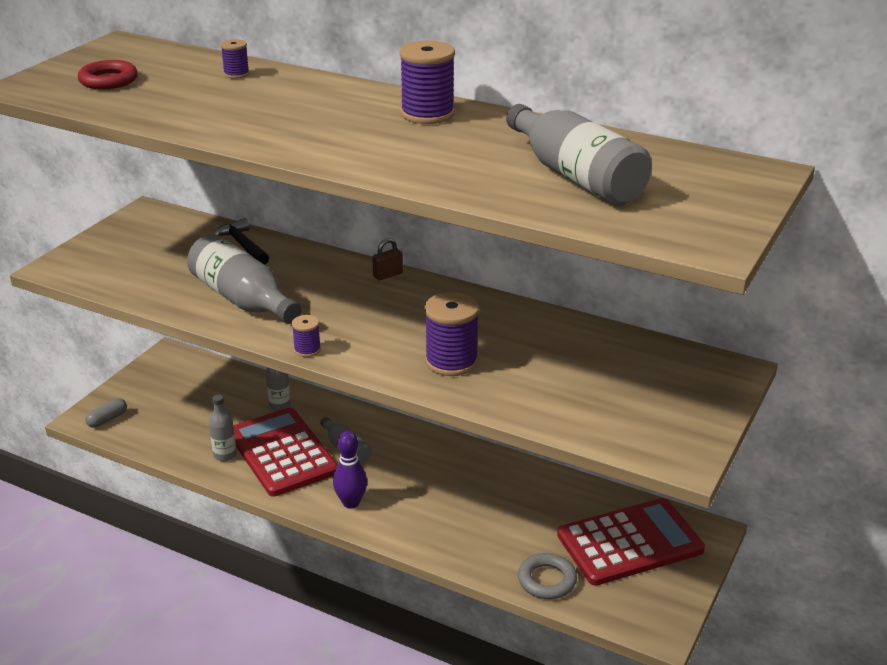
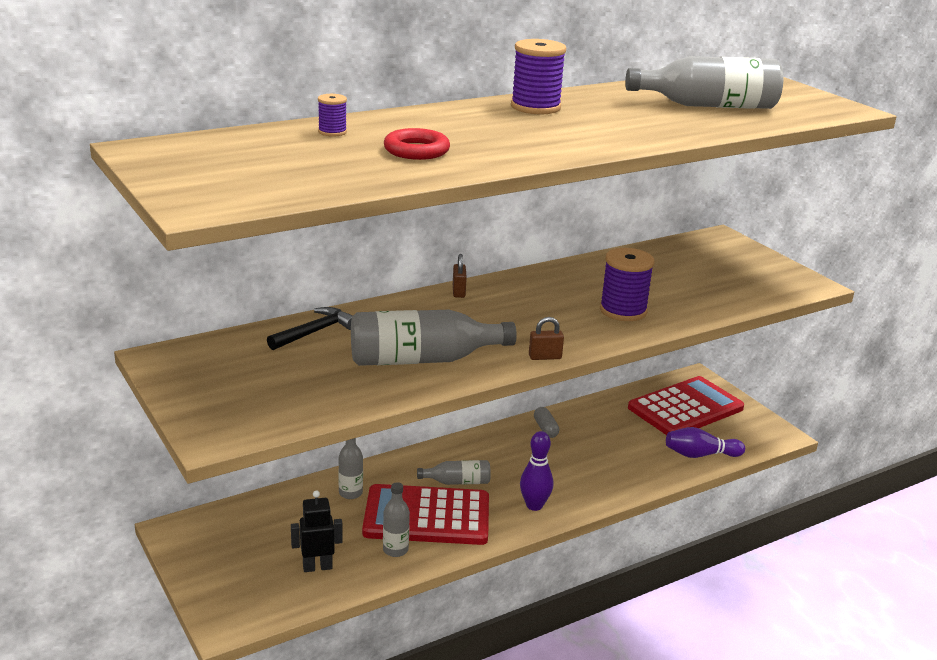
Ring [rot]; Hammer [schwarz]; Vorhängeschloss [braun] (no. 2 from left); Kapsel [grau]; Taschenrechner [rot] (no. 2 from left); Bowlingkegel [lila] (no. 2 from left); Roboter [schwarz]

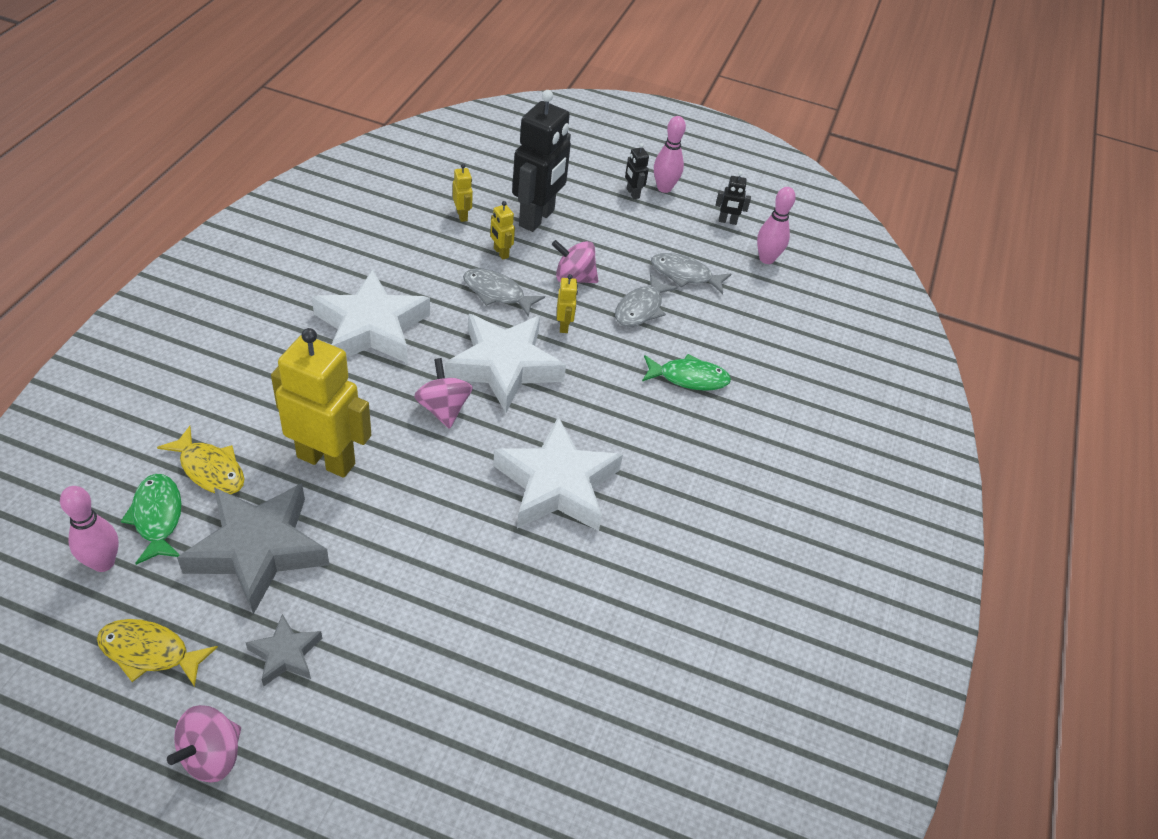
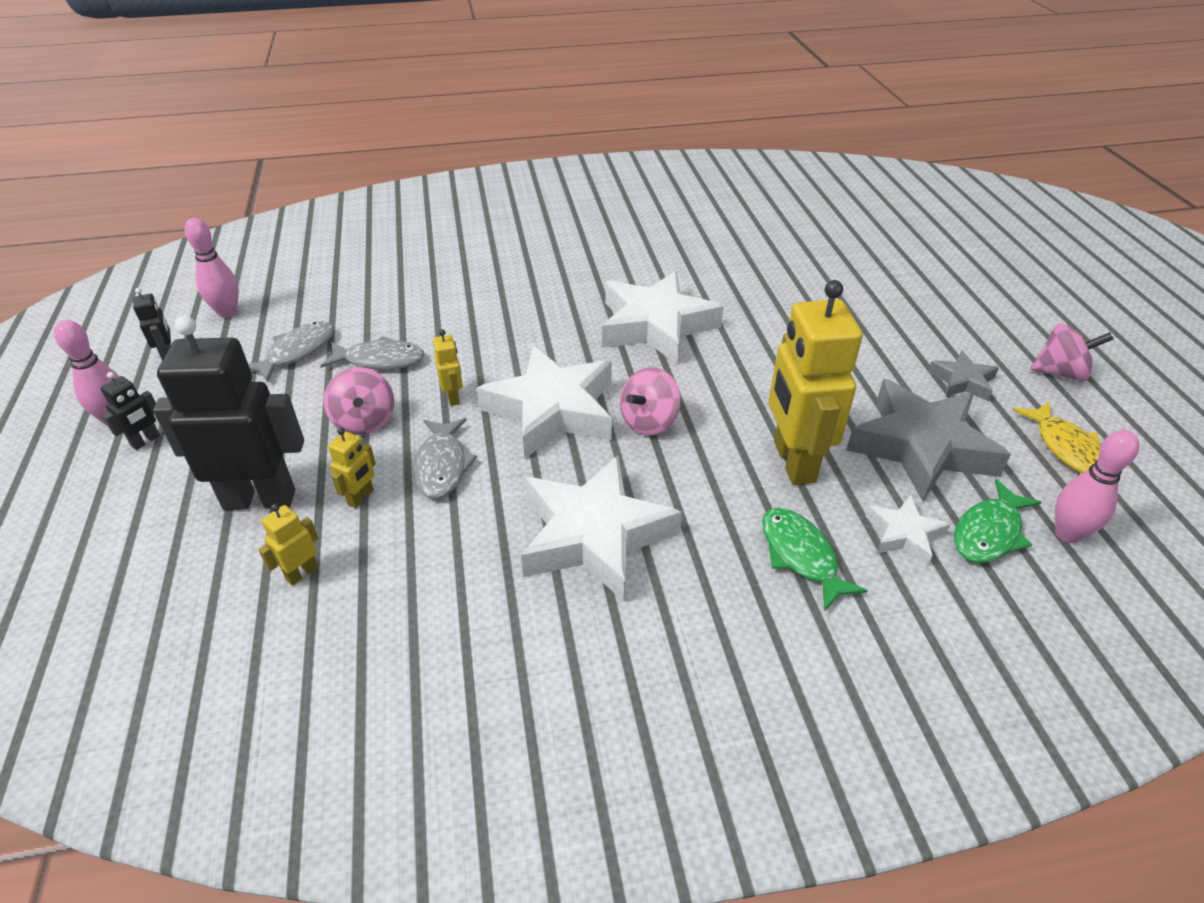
Fisch [grau] (no. 1 from left); Roboter [gelb] (no. 3 from left); Fisch [grün] (no. 1 from left); Stern [weiß] (no. 4 from left)

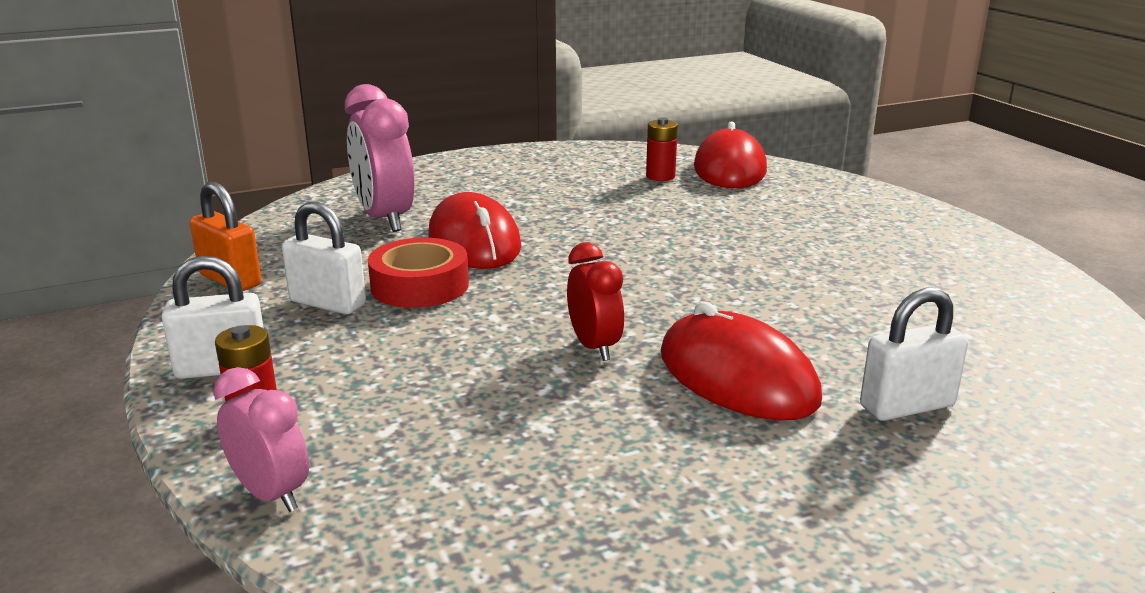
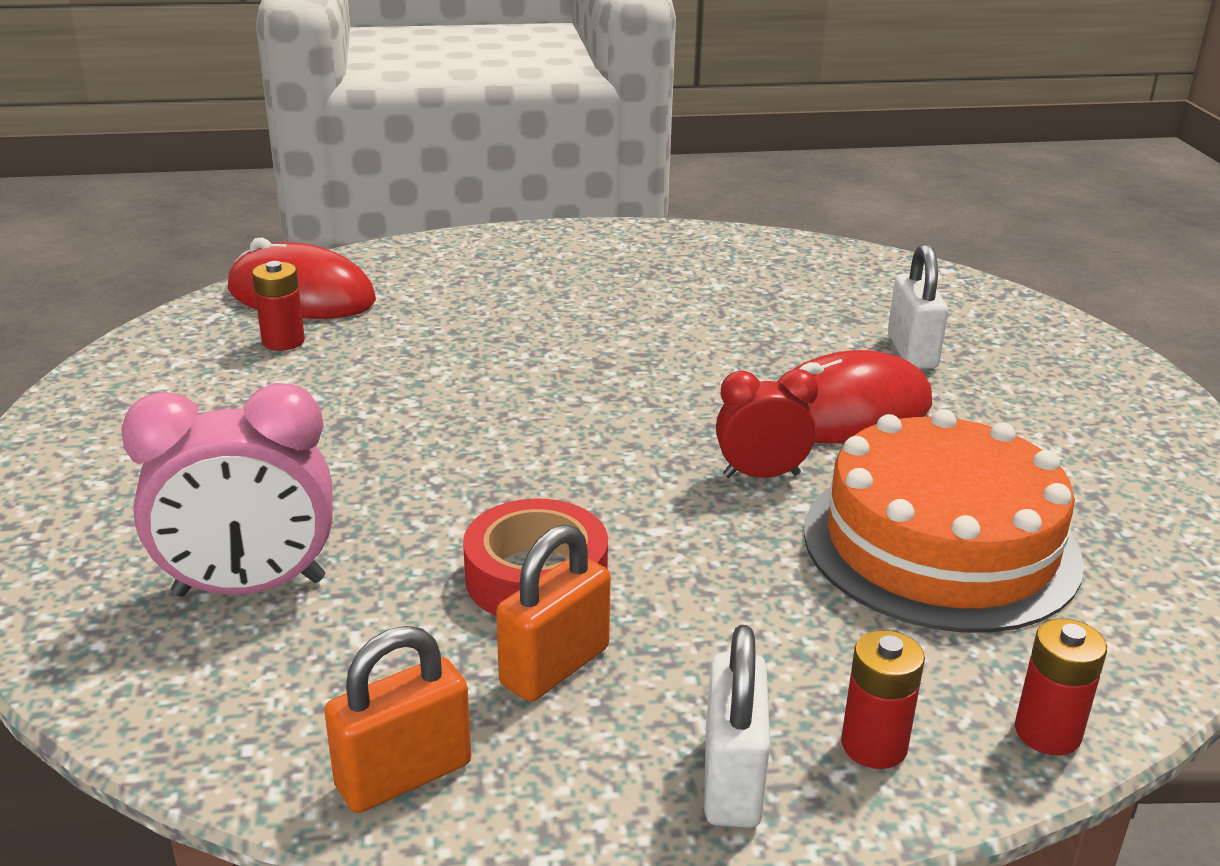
Computermaus [rot] (no. 1 from left in the first image); Vorhängeschloss [orange] (no. 2 from left); Batterie [rot] (no. 3 from left); Kuchen [orange]

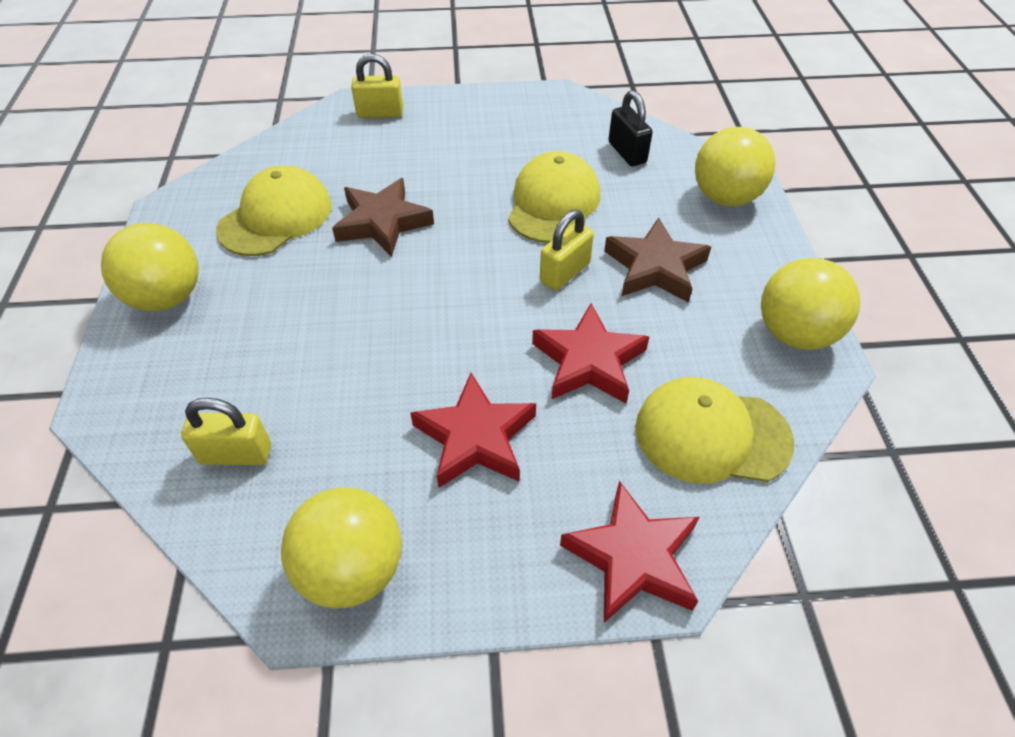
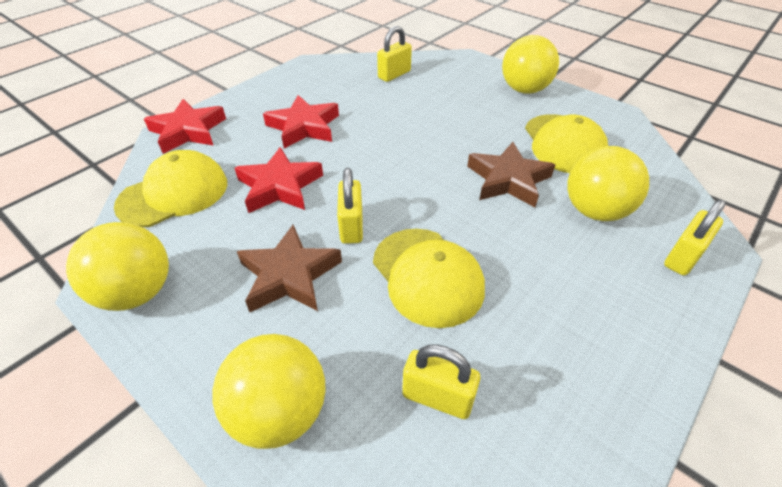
Vorhängeschloss [gelb] (no. 3 from left); Ball [gelb] (no. 4 from left)

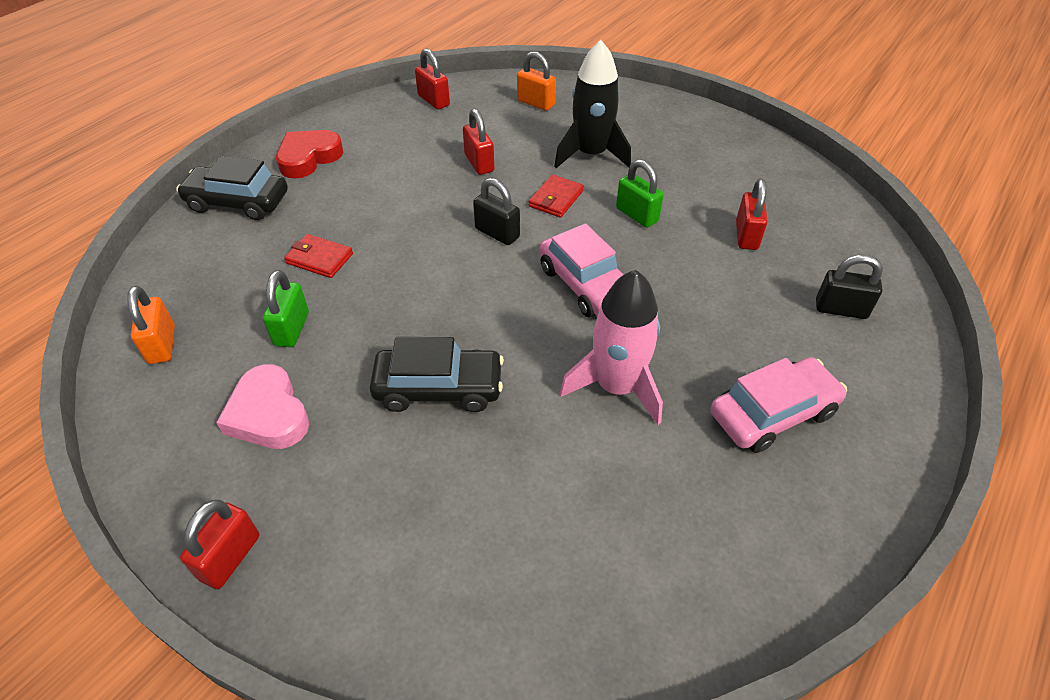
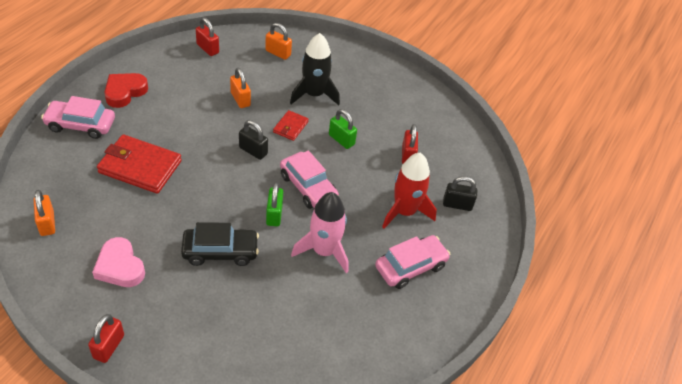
Vorhängeschloss [orange] (no. 2 from left); Auto [rosa] (no. 1 from left); Geldbörse [rot] (no. 1 from left); Vorhängeschloss [grün] (no. 1 from left); Rakete [rot]

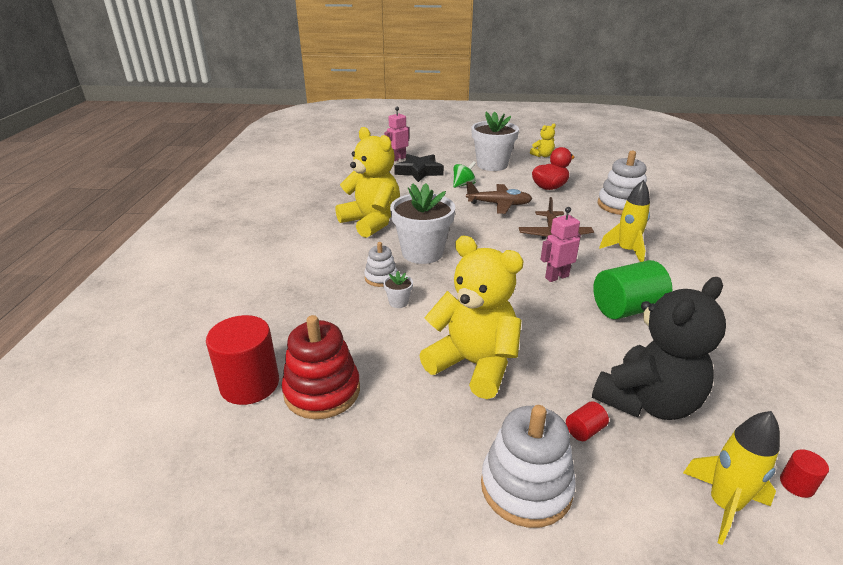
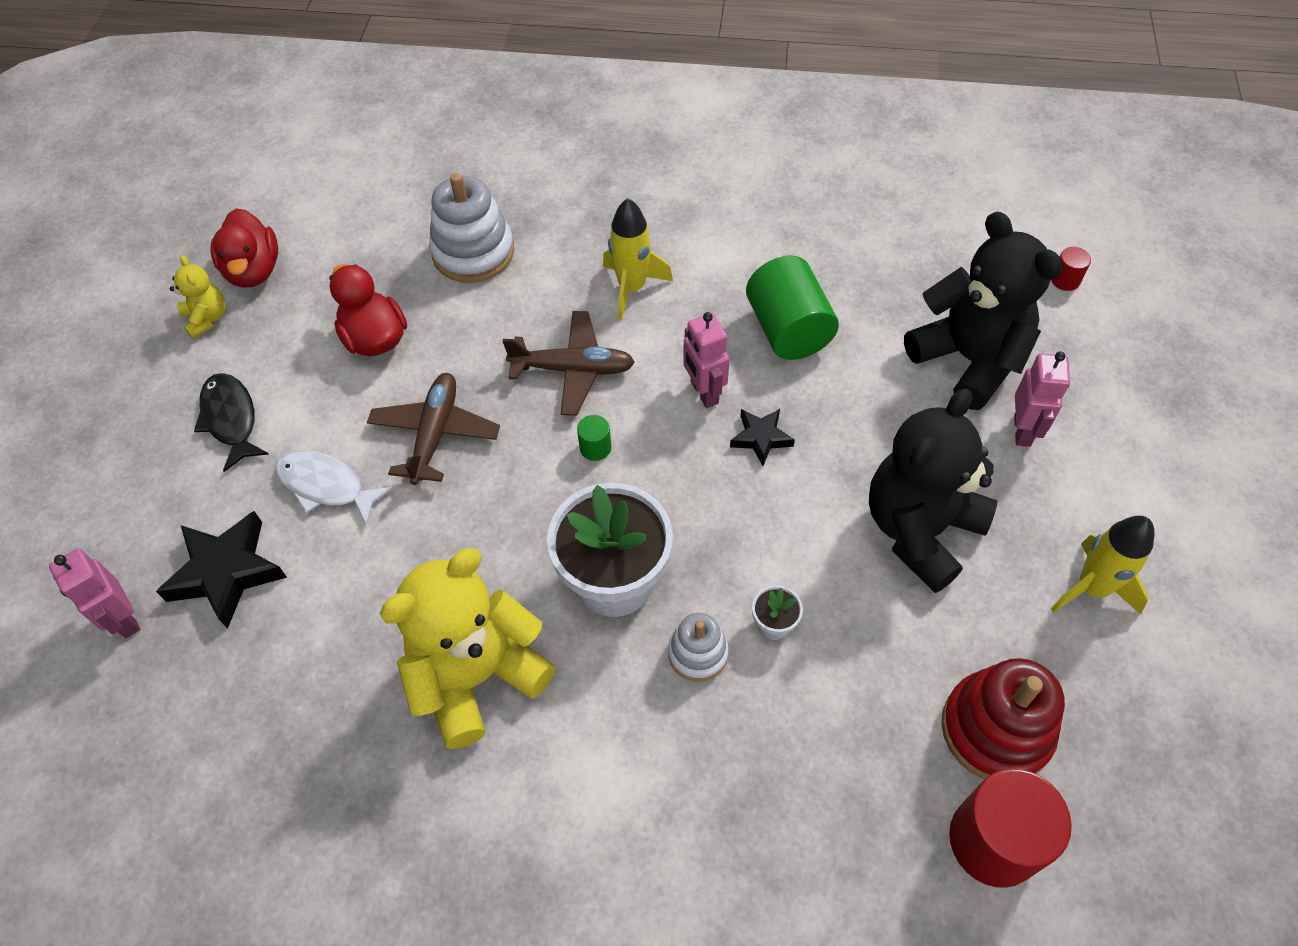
Fisch [schwarz]; Fisch [weiß]; Teddybär [schwarz] (no. 1 from left); Roboter [rosa] (no. 3 from left); Stapelspielzeug [weiß] (no. 2 from left in the first image); Rakete [gelb] (no. 2 from left); Ente [rot] (no. 1 from left); Stern [schwarz] (no. 2 from left); Vollzylinder [grün] (no. 1 from left)

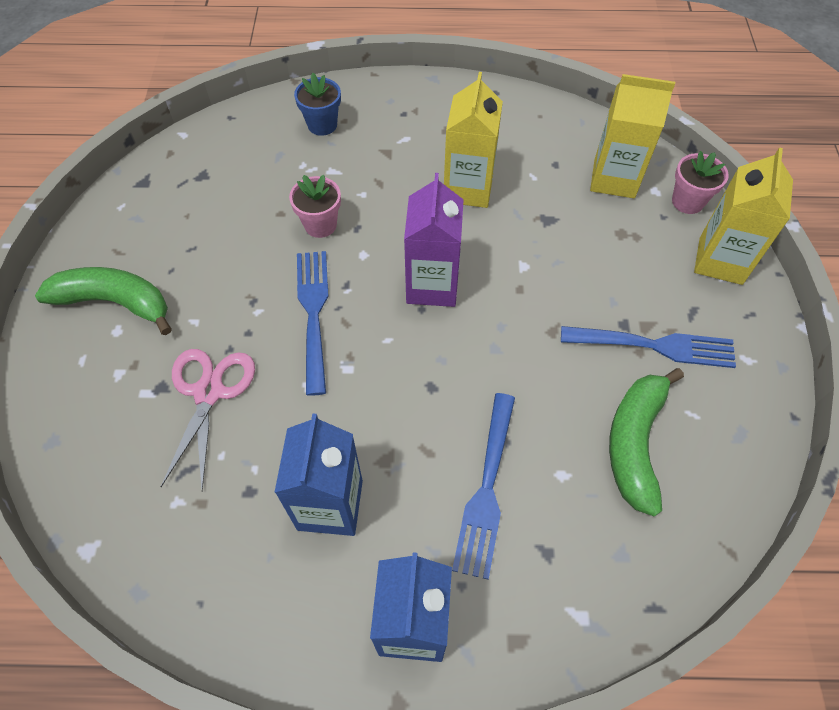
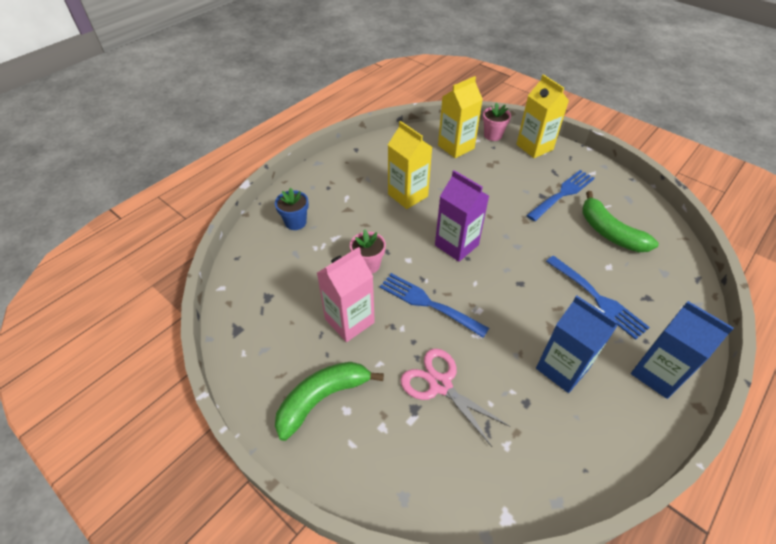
Getränkekarton [rosa]

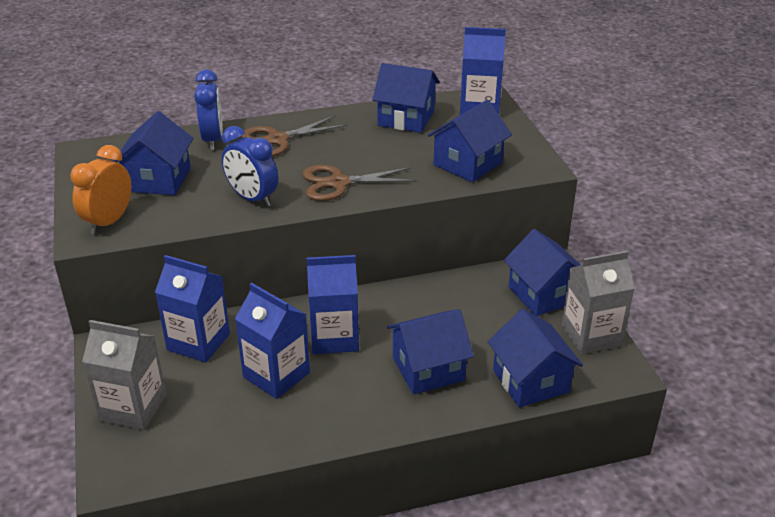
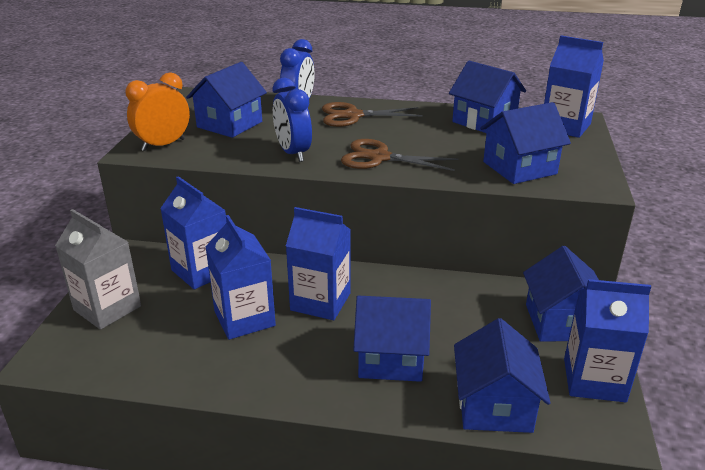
Getränkekarton [blau] (no. 5 from left)

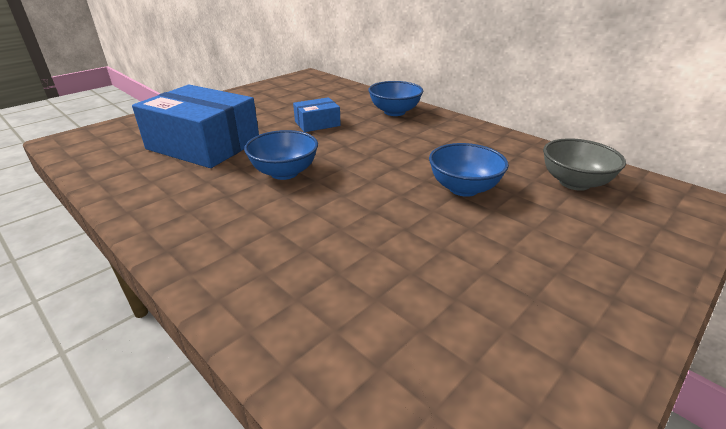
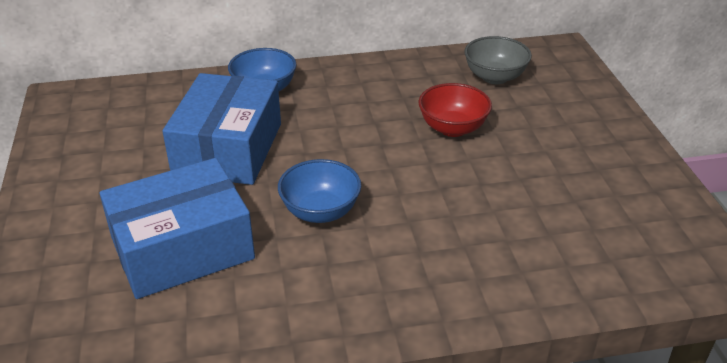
Schachtel [blau] (no. 2 from left); Schüssel [rot]

